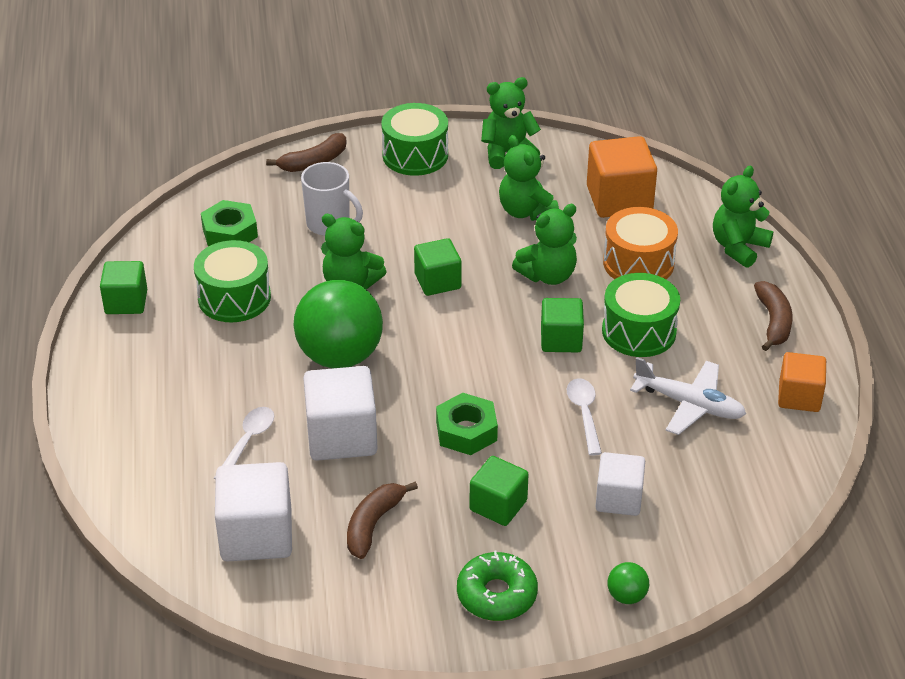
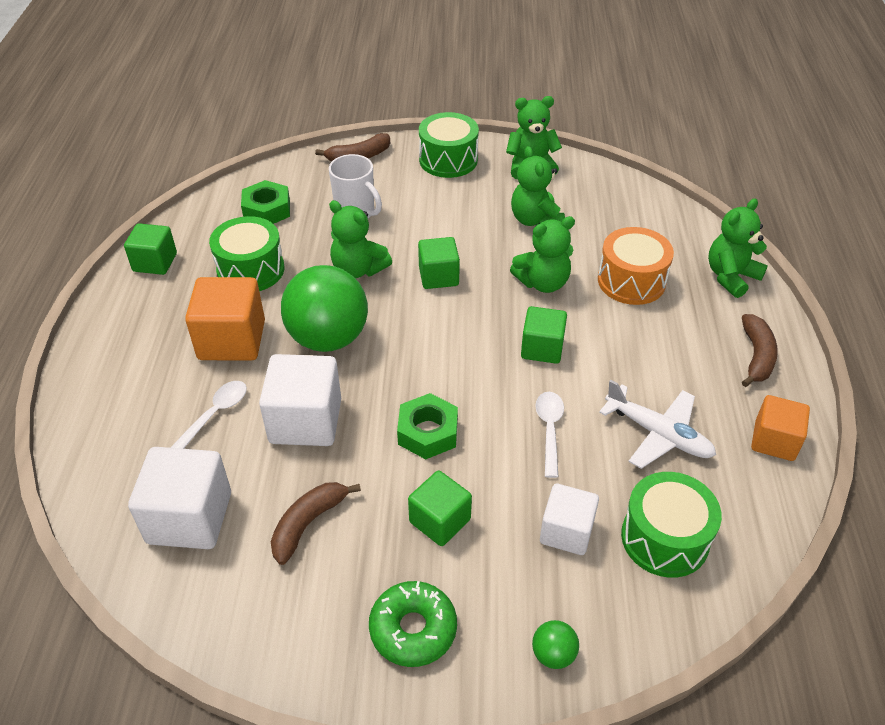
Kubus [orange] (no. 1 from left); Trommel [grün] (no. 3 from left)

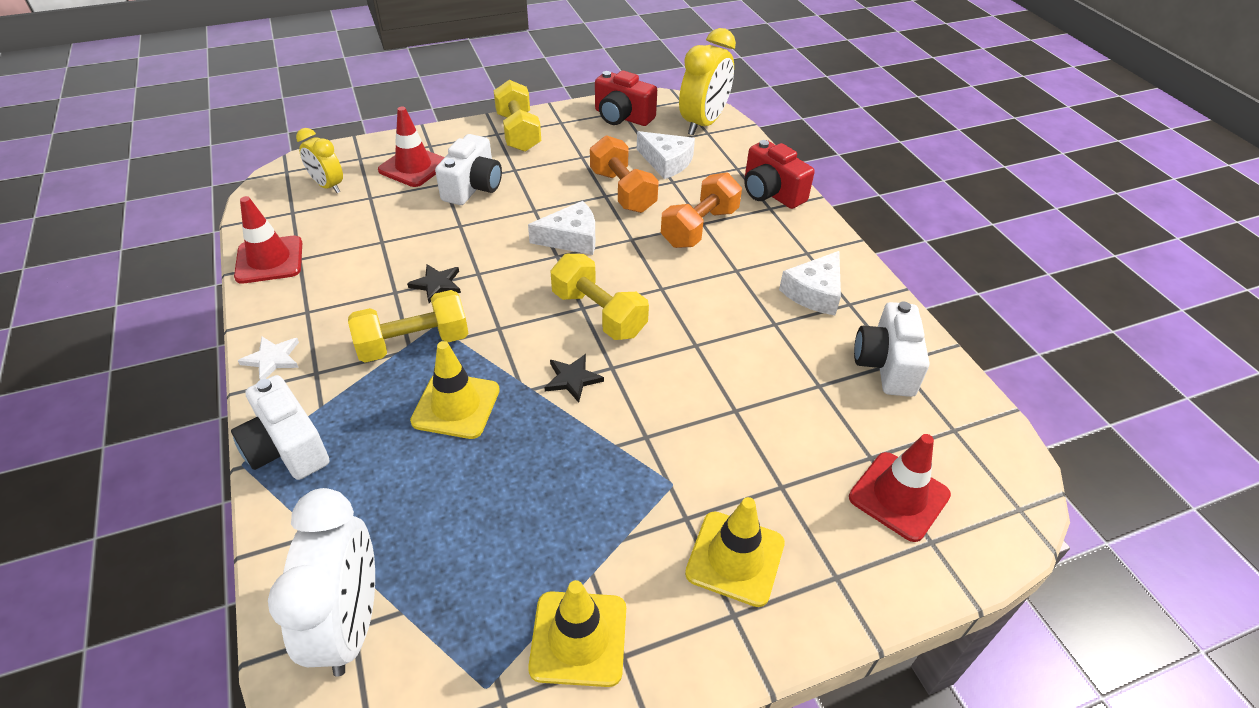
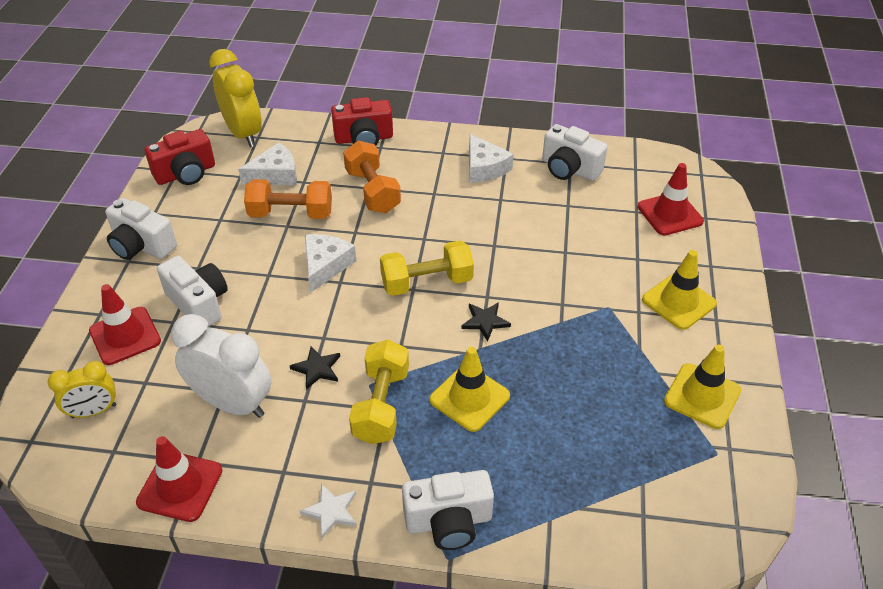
Kamera [weiß] (no. 1 from left); Wecker [weiß]

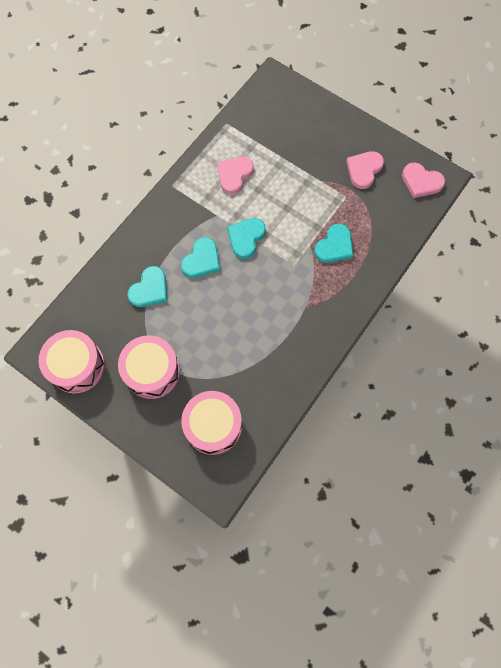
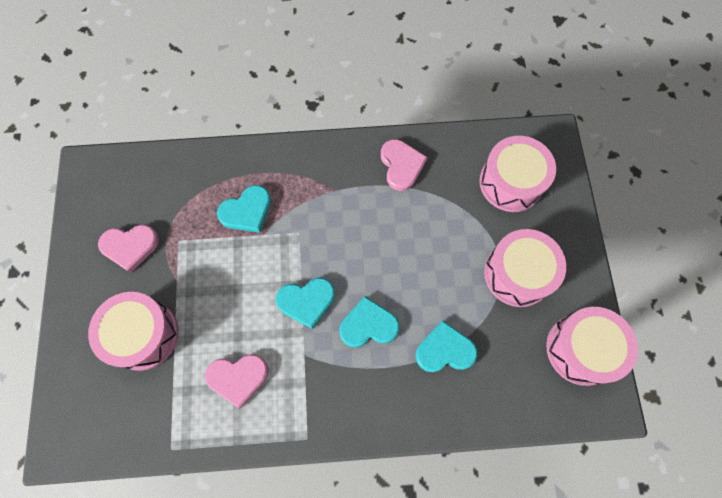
Herz [rosa] (no. 3 from left); Herz [türkis] (no. 1 from left); Trommel [rosa] (no. 1 from left)

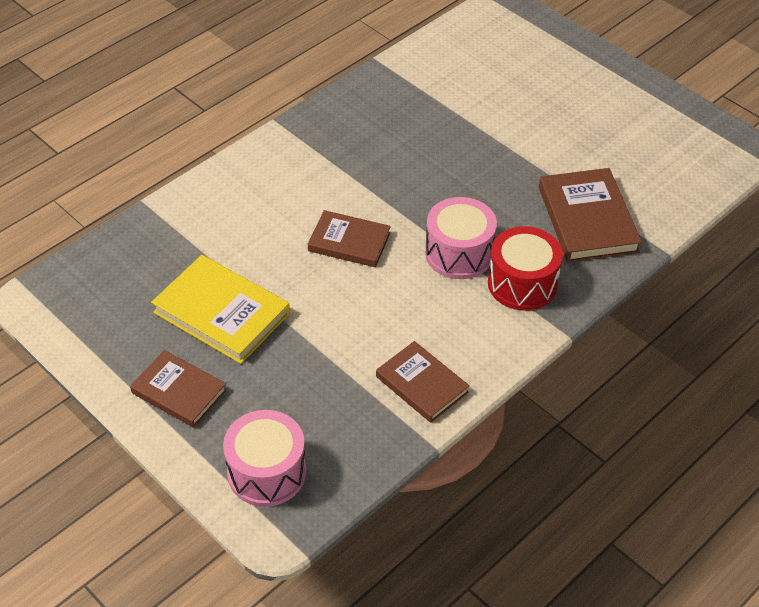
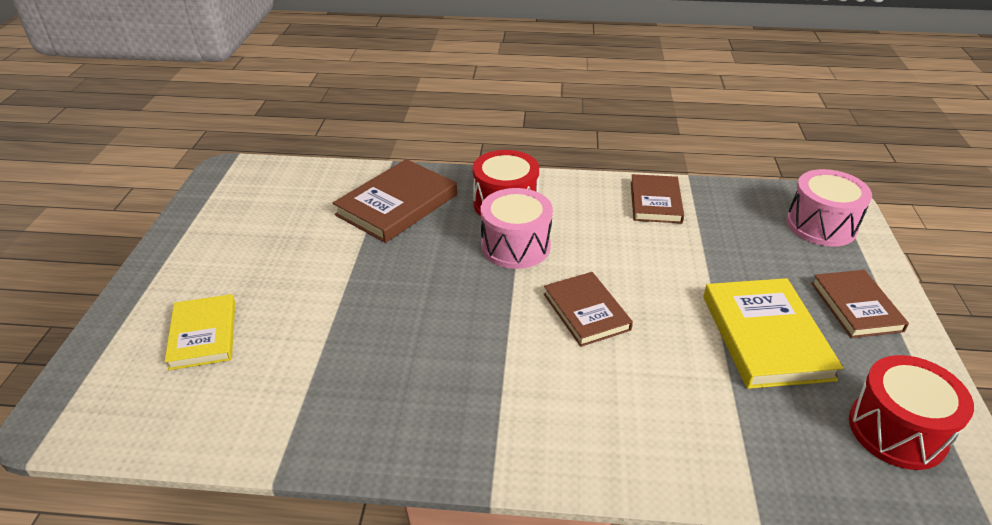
Buch [gelb] (no. 1 from left); Trommel [rot] (no. 2 from left)

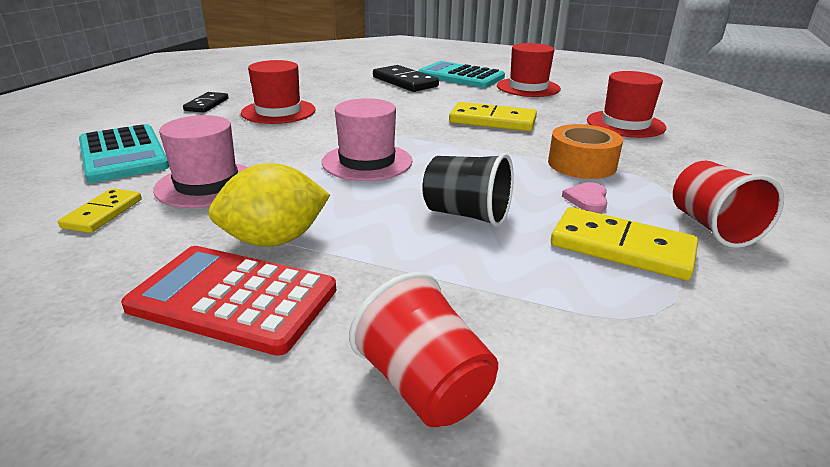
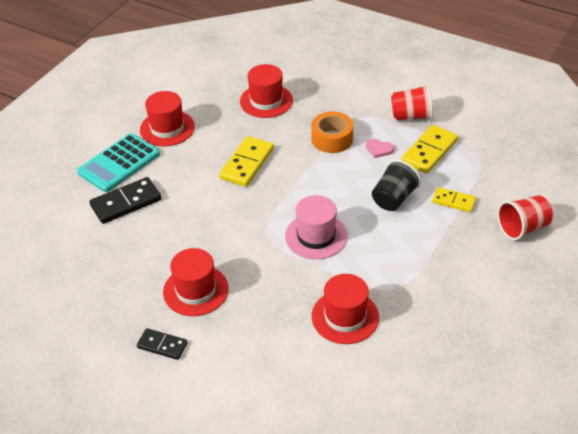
Hut [rot] (no. 4 from left); Taschenrechner [türkis] (no. 1 from left in the first image); Zitrone [gelb]; Dominostein [gelb] (no. 3 from left); Taschenrechner [rot]

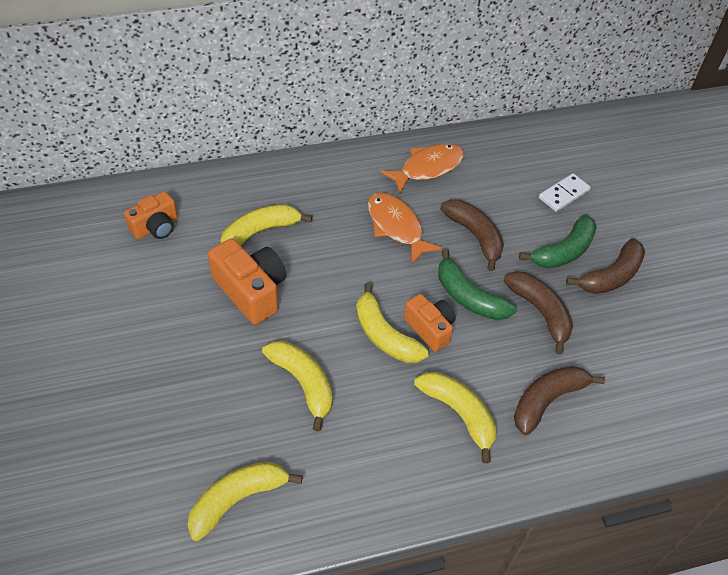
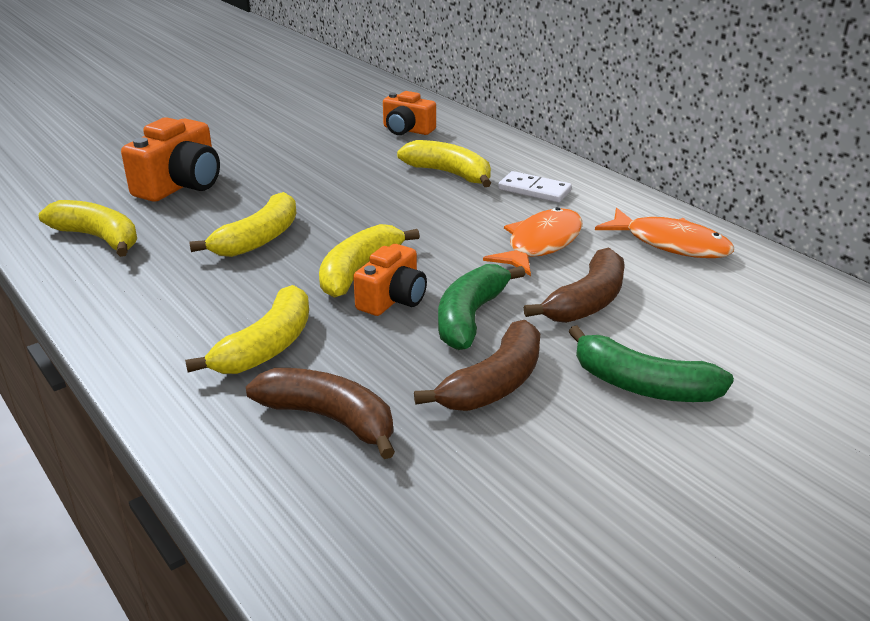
Dominostein [weiß]; Kamera [orange] (no. 1 from left); Banane [braun] (no. 4 from left in the first image)

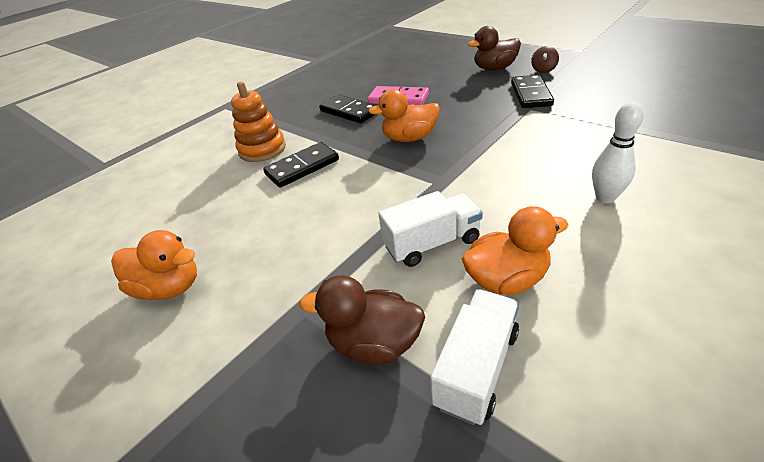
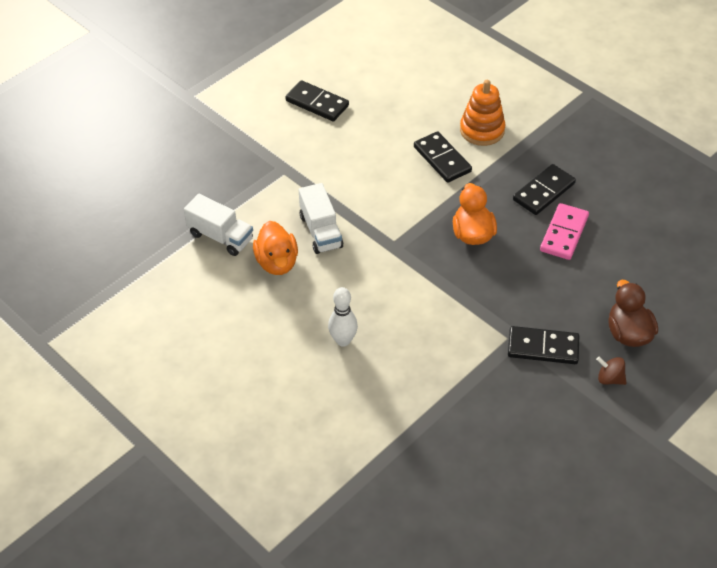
Dominostein [schwarz] (no. 1 from left); Ente [braun] (no. 1 from left in the first image)

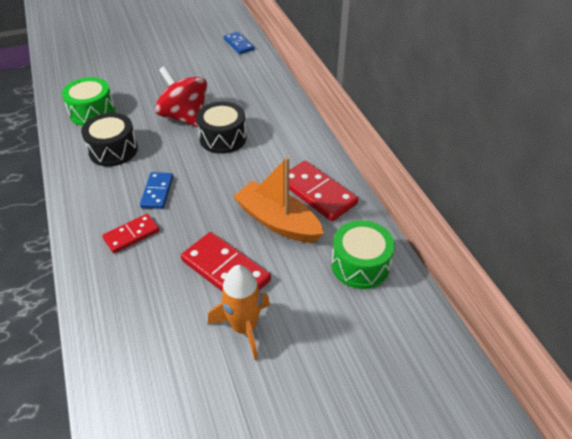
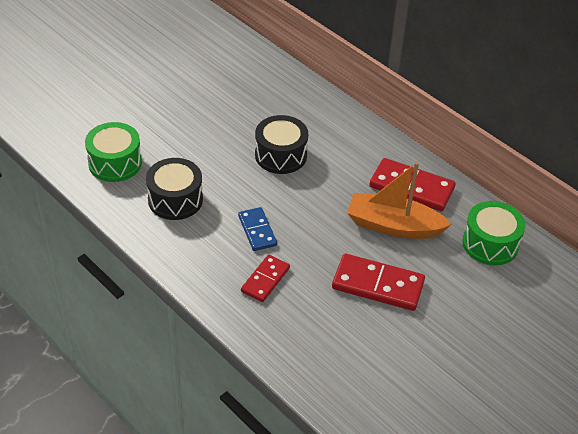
Dominostein [blau] (no. 2 from left in the first image); Kreisel [rot]; Rakete [orange]

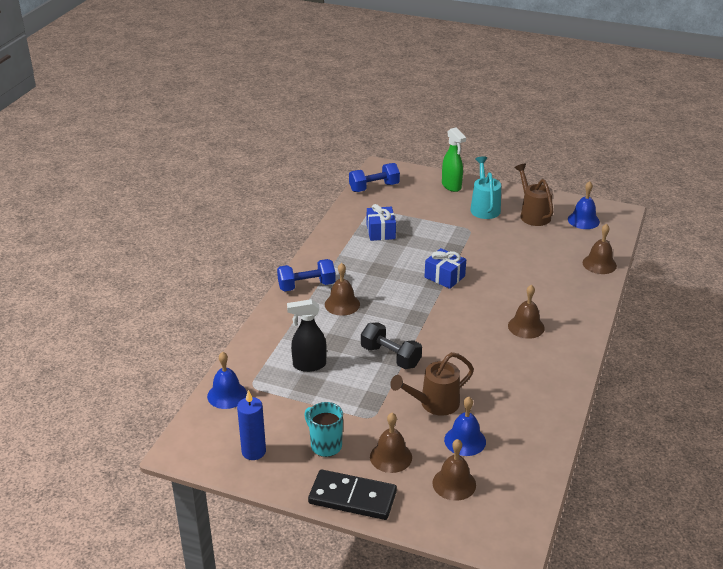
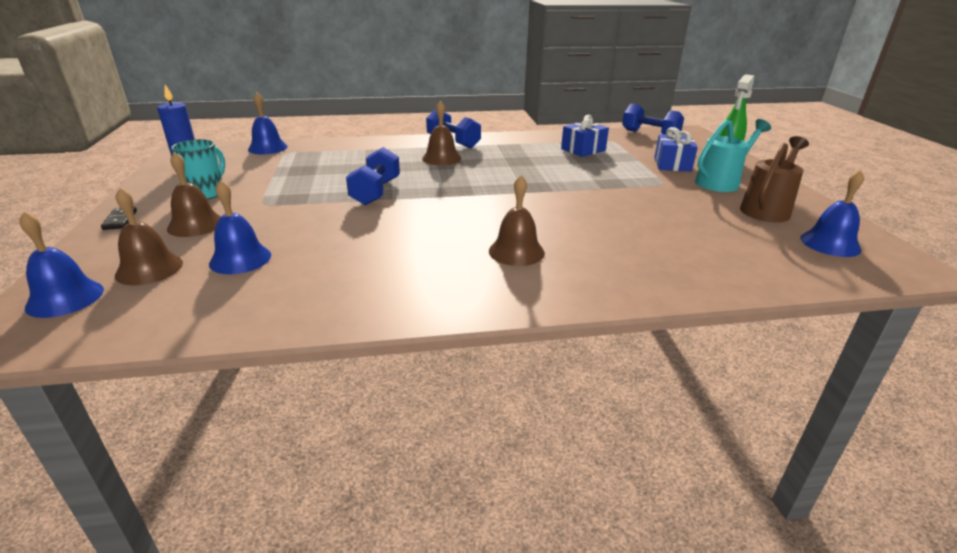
Glocke [braun] (no. 5 from left in the first image); Geschenk [blau] (no. 2 from left); Sprühflasche [schwarz]; Hantel [blau] (no. 1 from left); Gießkanne [braun] (no. 1 from left in the first image); Dominostein [schwarz]; Glocke [blau] (no. 1 from left)

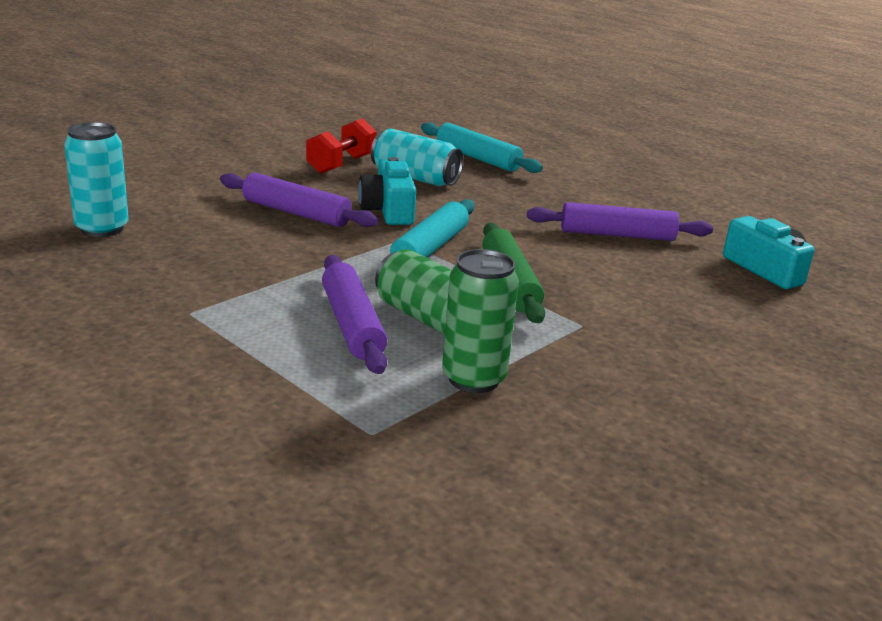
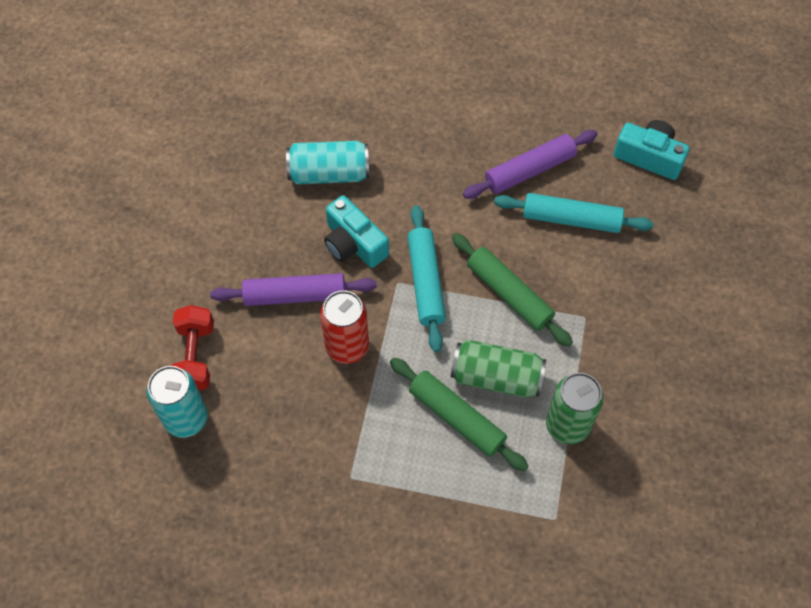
Hantel [rot]; Nudelholz [türkis] (no. 2 from left); Nudelholz [grün] (no. 1 from left); Dose [rot]

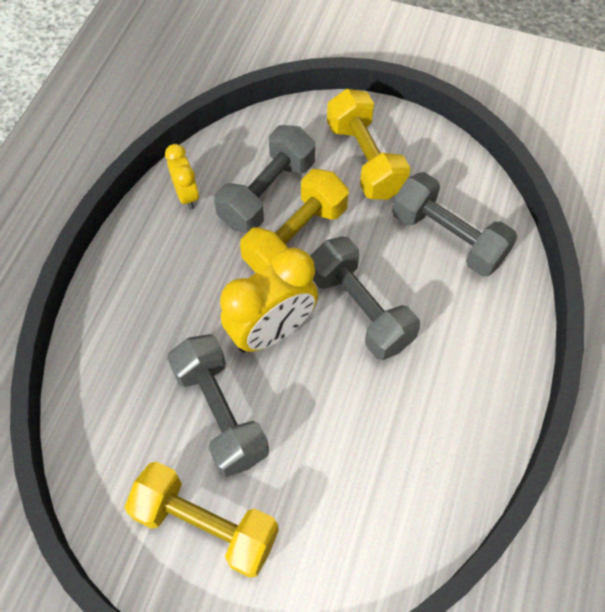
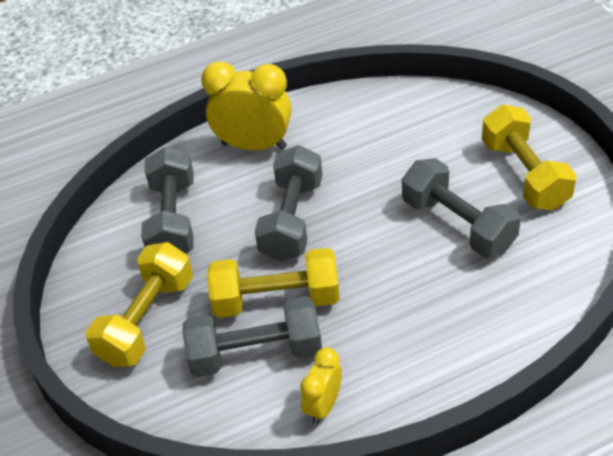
Wecker [gelb] (no. 1 from left); Hantel [grau] (no. 4 from left)

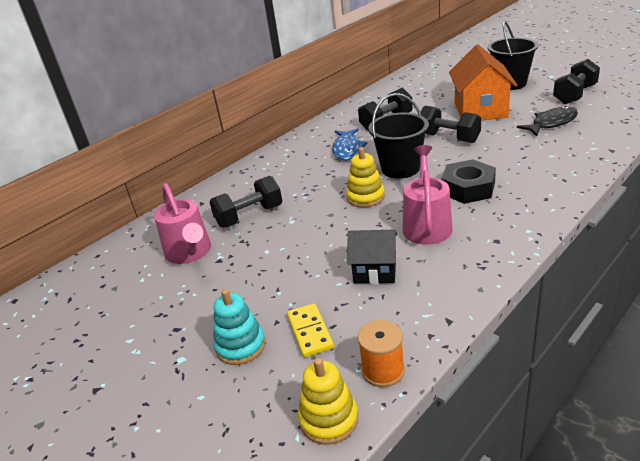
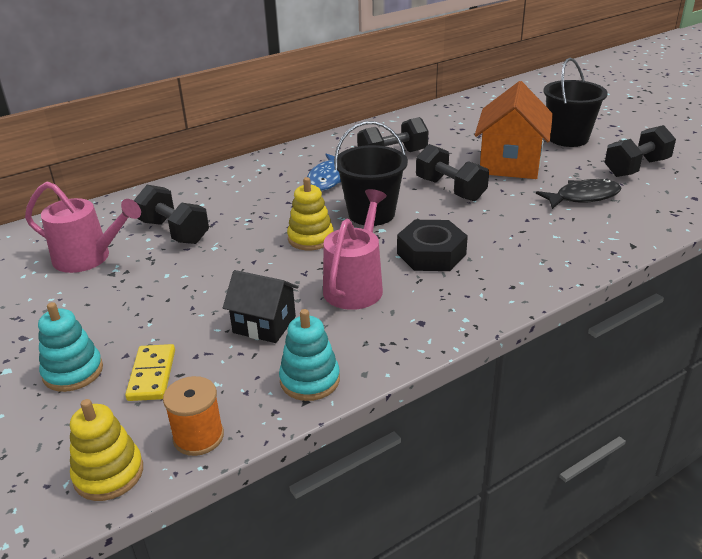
Hantel [schwarz] (no. 1 from left); Gießkanne [rosa] (no. 1 from left); Stapelspielzeug [türkis] (no. 2 from left)

